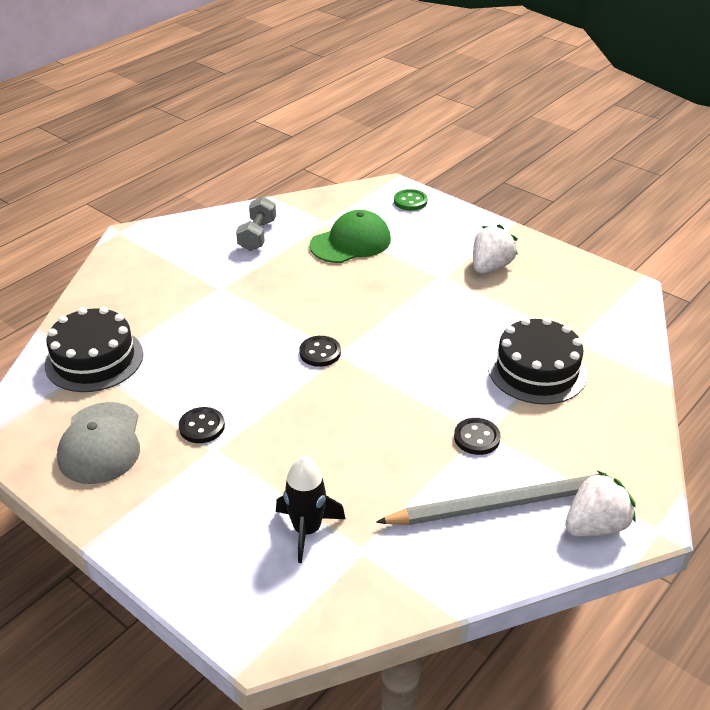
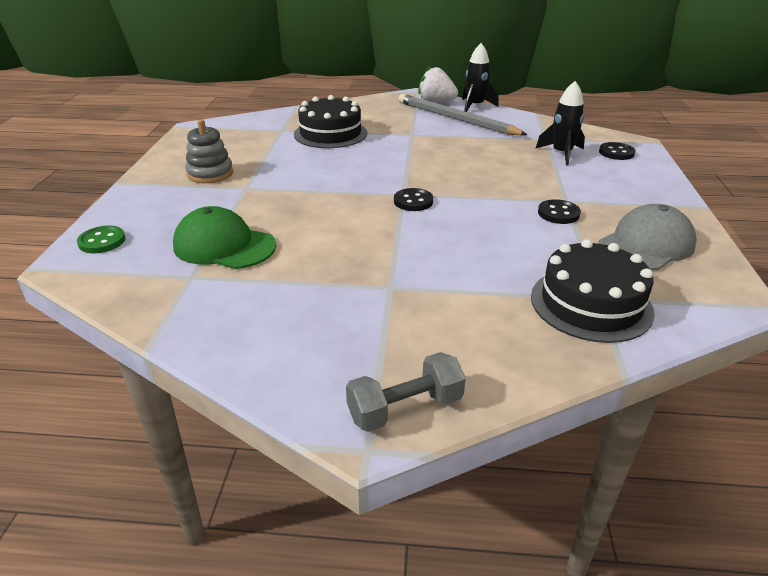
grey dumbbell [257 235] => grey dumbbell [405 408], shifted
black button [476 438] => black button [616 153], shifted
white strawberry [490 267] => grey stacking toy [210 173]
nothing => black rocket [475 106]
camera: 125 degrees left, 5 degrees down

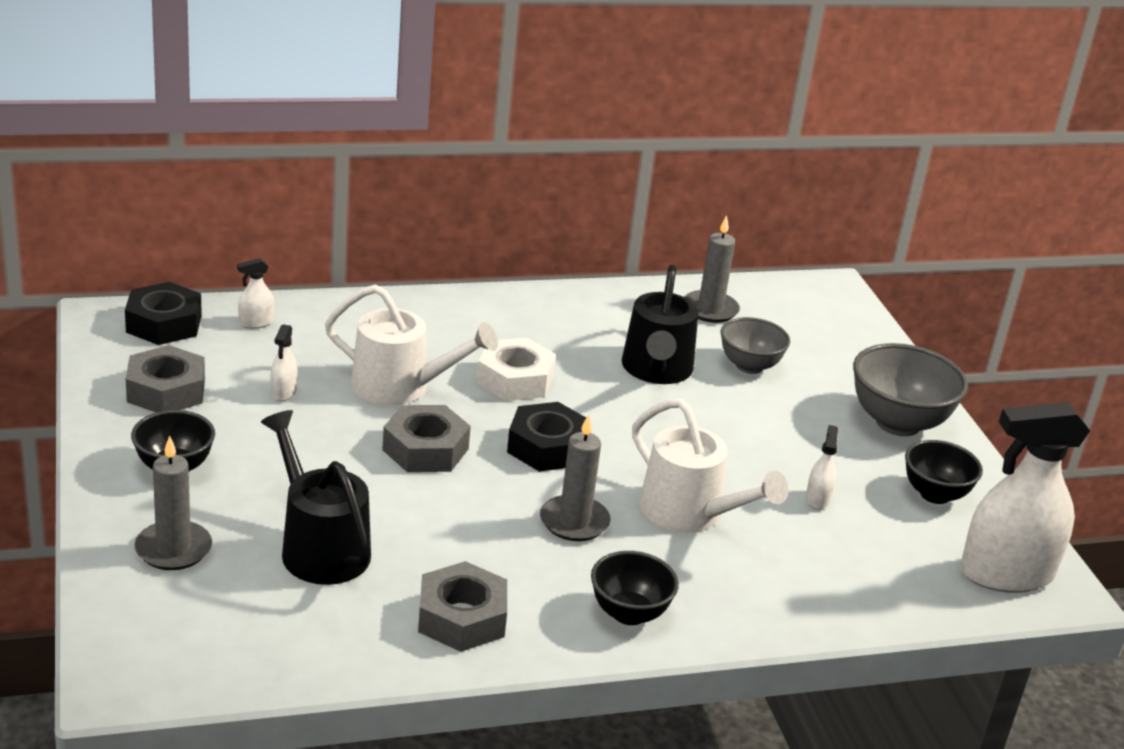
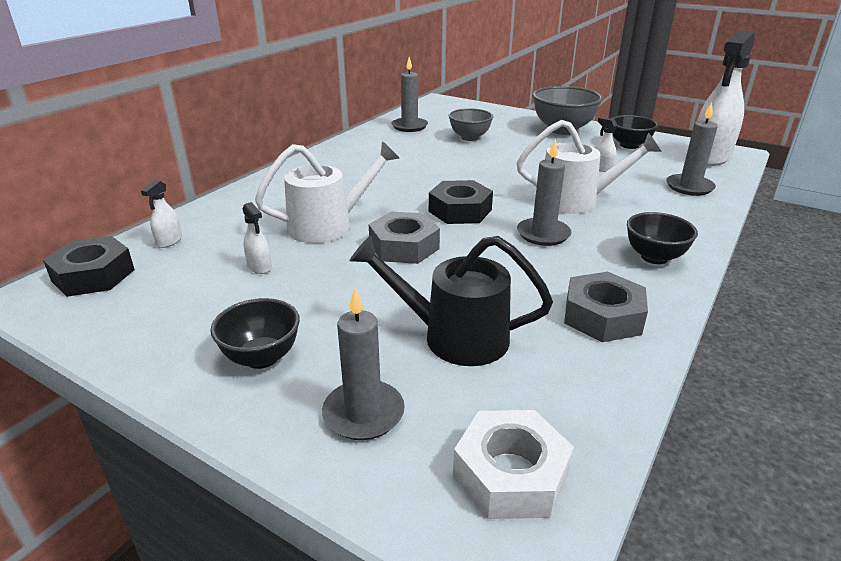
grey nut [166 391] => nothing
white nut [515 379] => white nut [510 474], shifted
black watering can [656 371] => nothing
nothing => grey candle [689 187]
camera: 40 degrees left, 0 degrees up

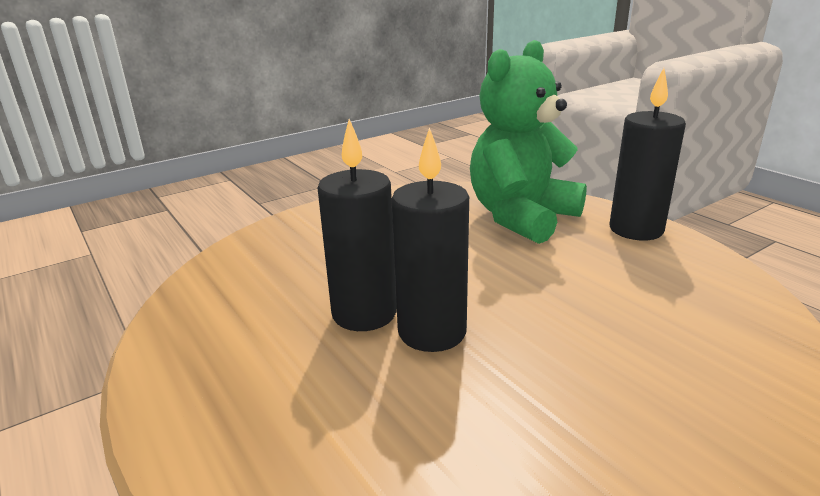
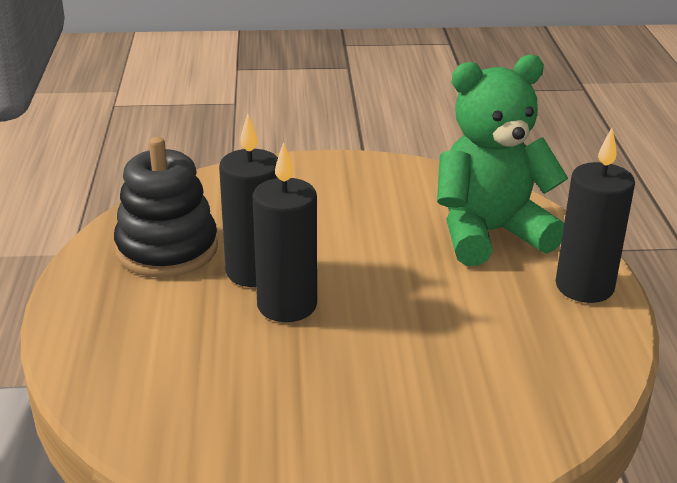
nothing => black stacking toy [167 249]
camera: 30 degrees right, 5 degrees up

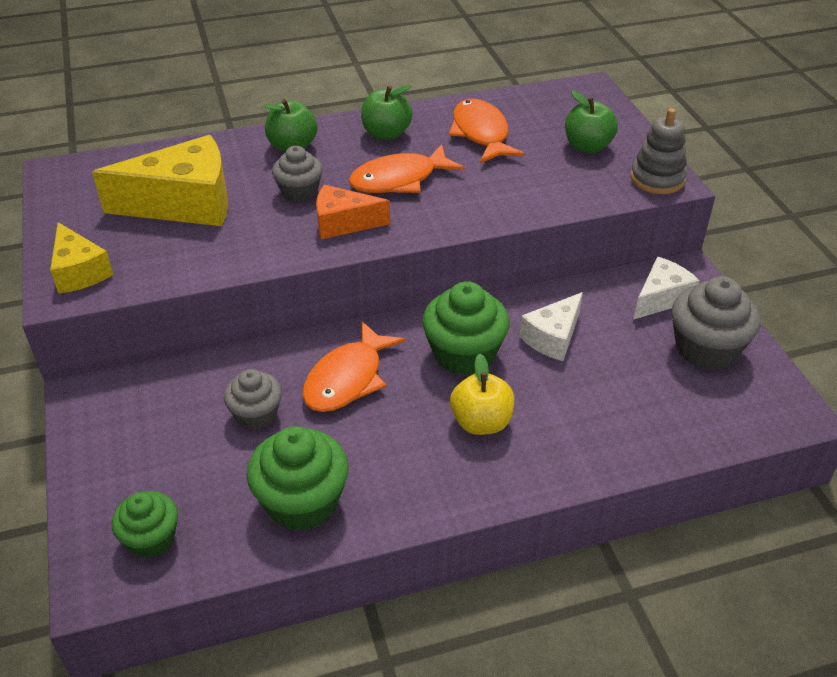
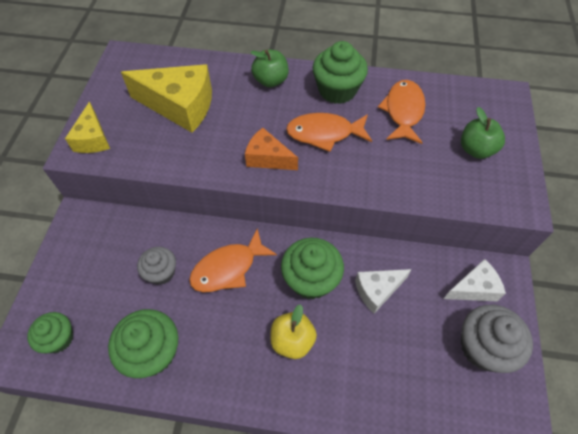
grey cupcake [299 192] => nothing
green apple [386 134] => green cupcake [337 90]
grey stacking toy [657 179] => nothing
camera: 25 degrees right, 15 degrees up

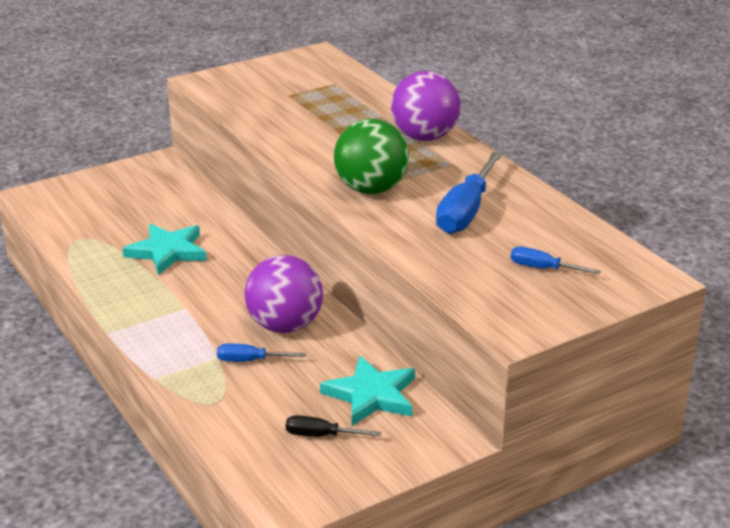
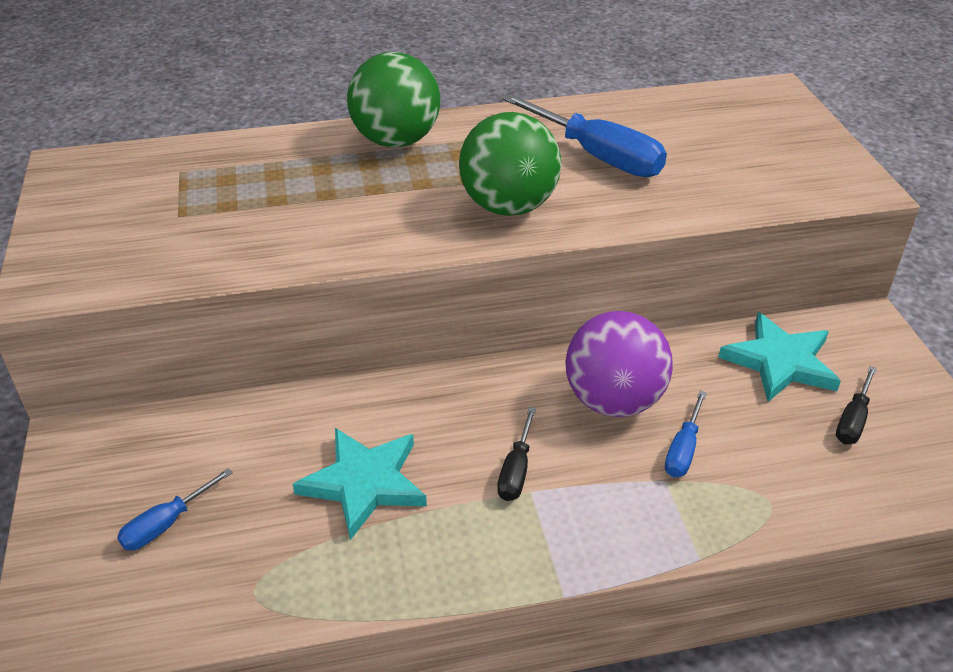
purple ball [424 137] => green ball [396 141]
blue screwdriver [542 268] => blue screwdriver [165 524], shifted
nothing => black screwdriver [516 471]
camera: 70 degrees left, 10 degrees up

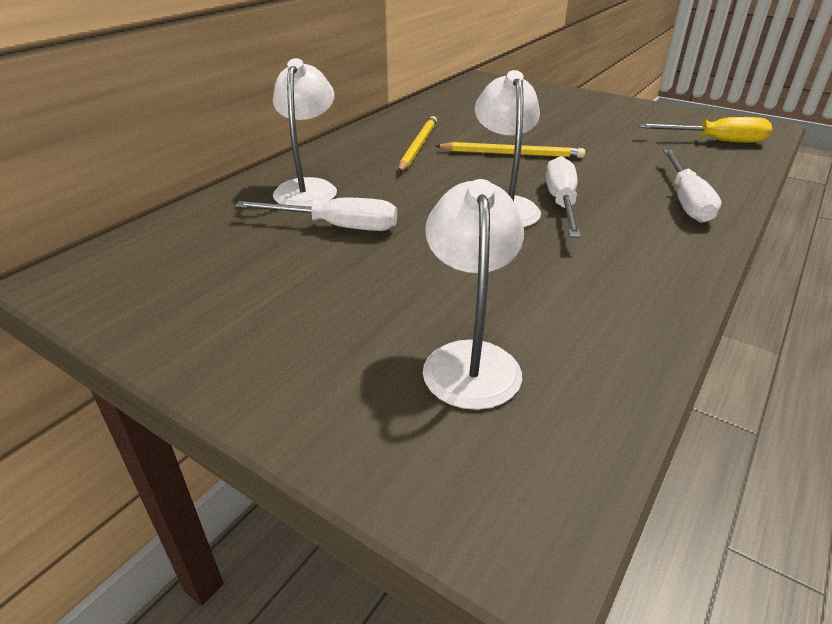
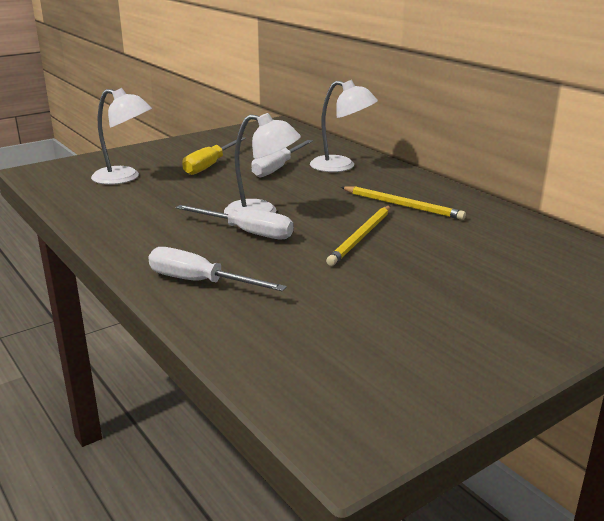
yellow screwdriver [716 141] => yellow screwdriver [210 165], shifted
camera: 110 degrees right, 10 degrees down

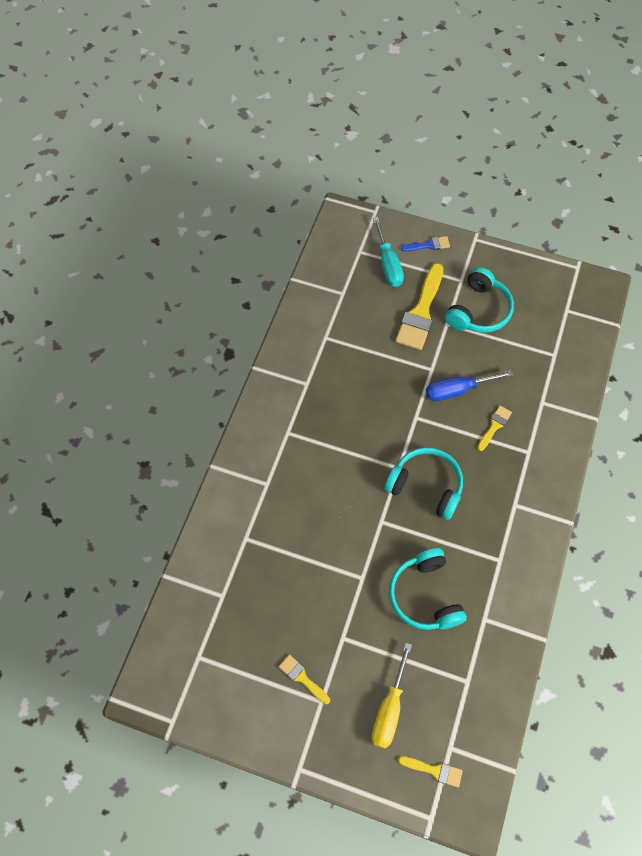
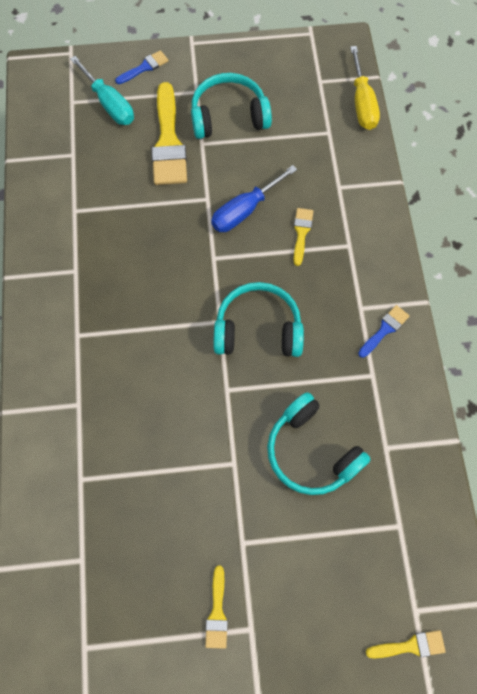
yellow brush [302 678] => yellow brush [217 612], 105 degrees counterclockwise
yellow screwdriver [389 709] => yellow screwdriver [362 103], shifted
turquoise headphones [478 310] => turquoise headphones [229 116], 105 degrees counterclockwise
nothing => blue brush [384 329]
camera: 25 degrees left, 5 degrees up

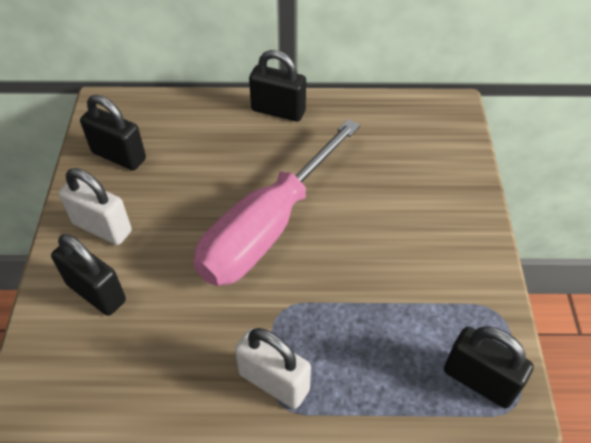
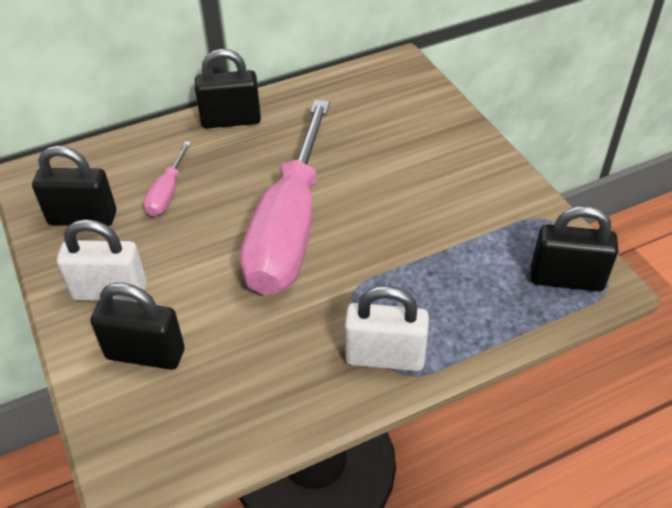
nothing => pink screwdriver [167 192]
camera: 25 degrees left, 5 degrees down

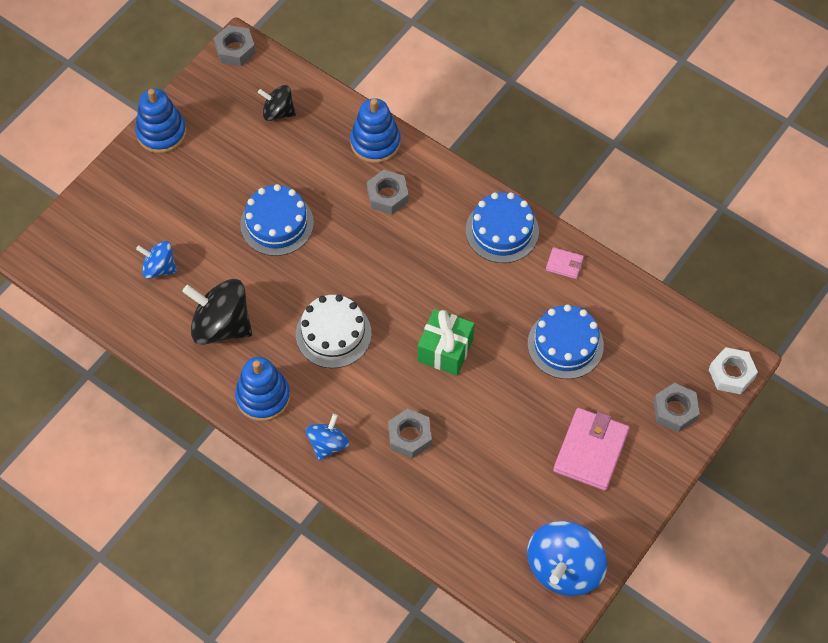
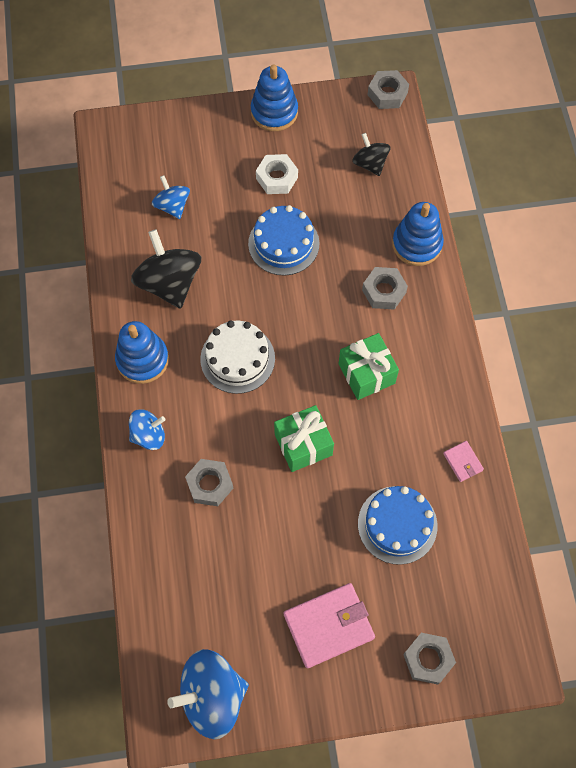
blue cake [502 231] => nothing
white nut [731 374] => white nut [277 178], shifted
nothing => green gift [366 373]
camera: 45 degrees right, 5 degrees up

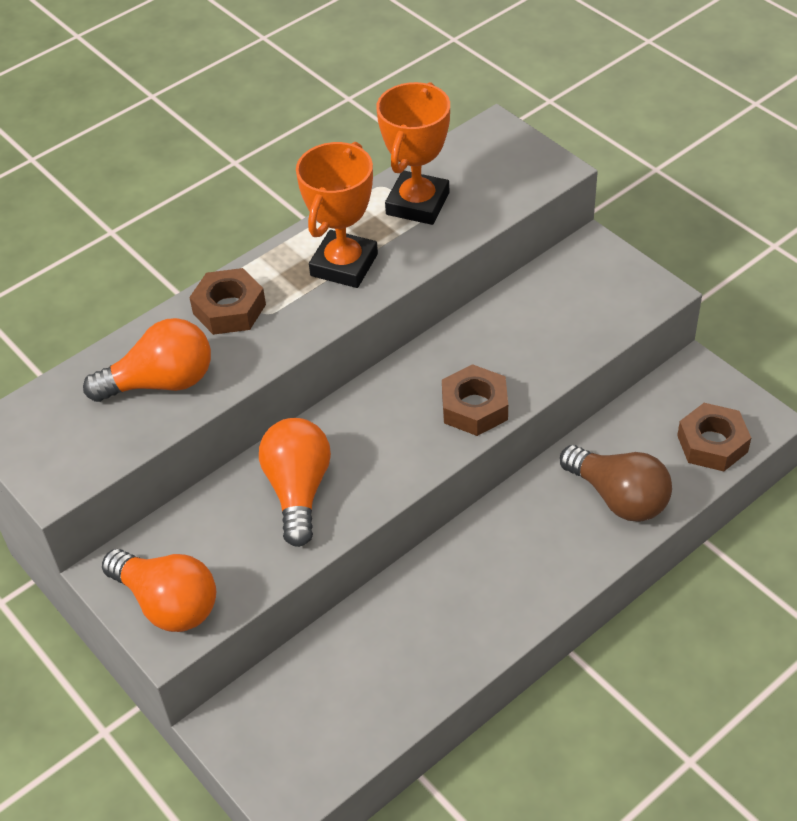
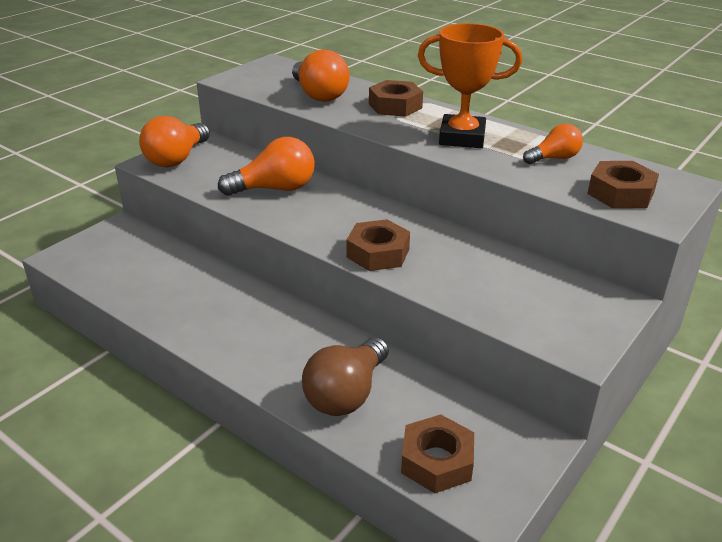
orange trophy [417 204] => orange light bulb [554 158]
nothing => brown nut [620 193]
camera: 75 degrees right, 15 degrees down

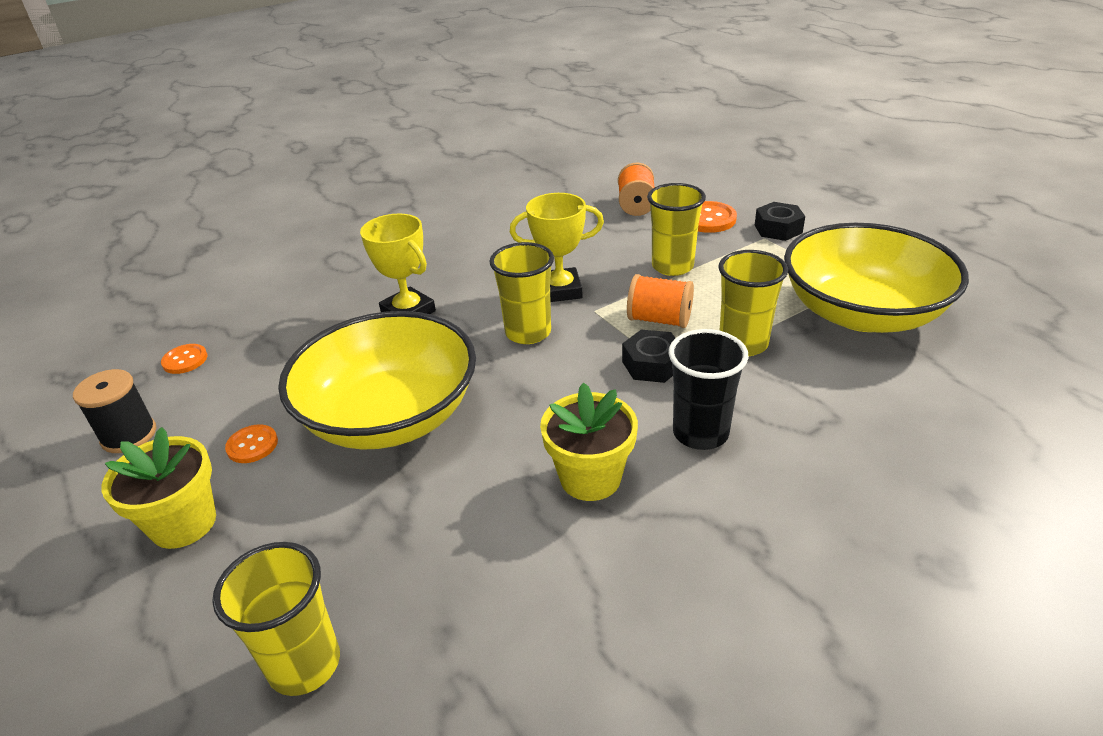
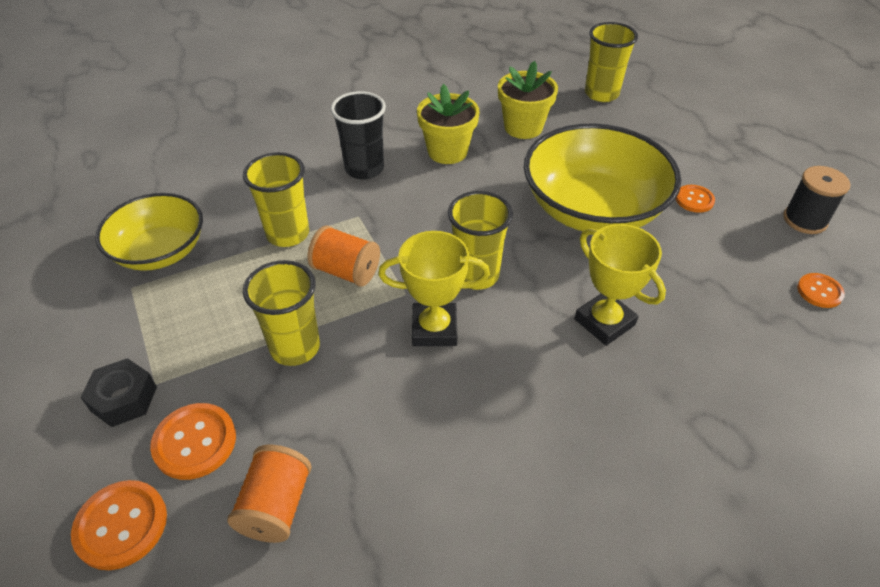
yellow flower pot [183 523] => yellow flower pot [523 127], shifted
black nut [652 364] => nothing
yellow bowl [862 313] => yellow bowl [160 251], x0.64
nothing => orange button [121 525]
camera: 175 degrees left, 10 degrees up

